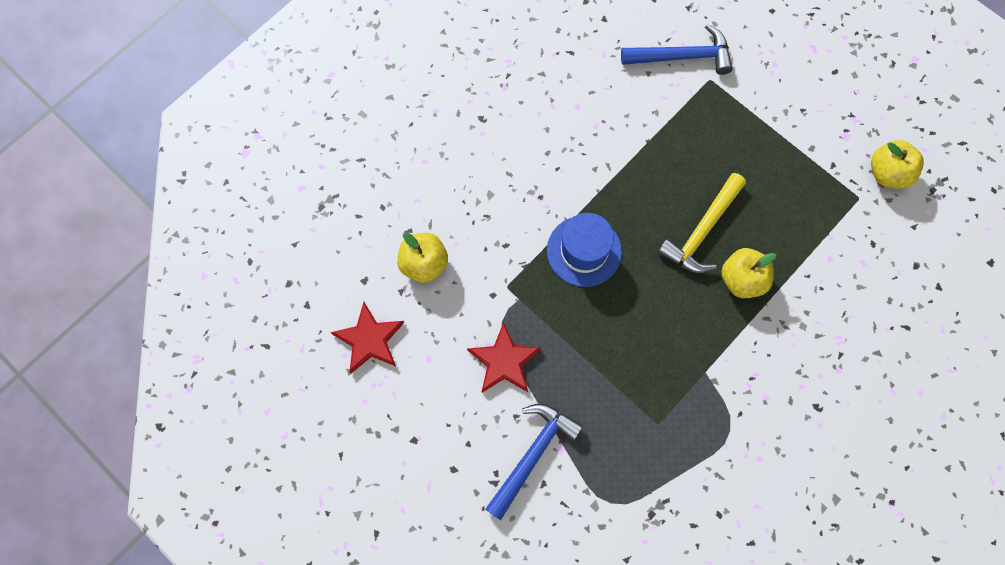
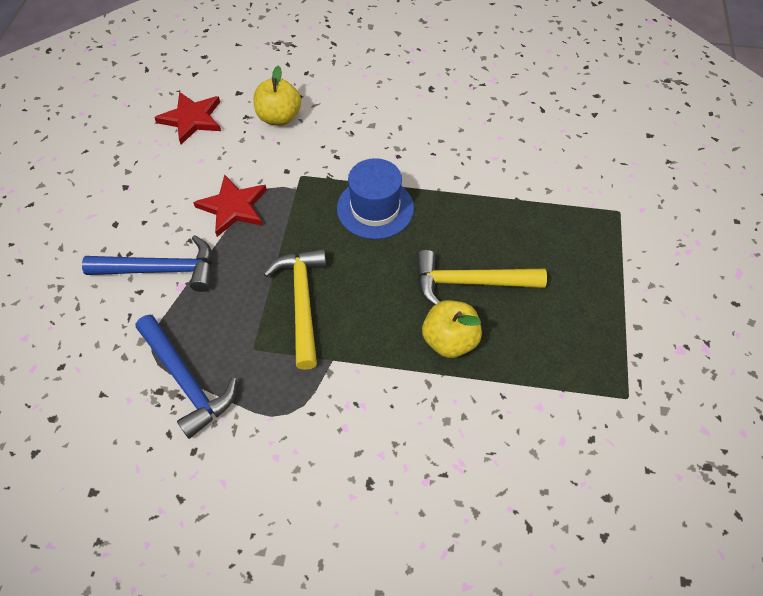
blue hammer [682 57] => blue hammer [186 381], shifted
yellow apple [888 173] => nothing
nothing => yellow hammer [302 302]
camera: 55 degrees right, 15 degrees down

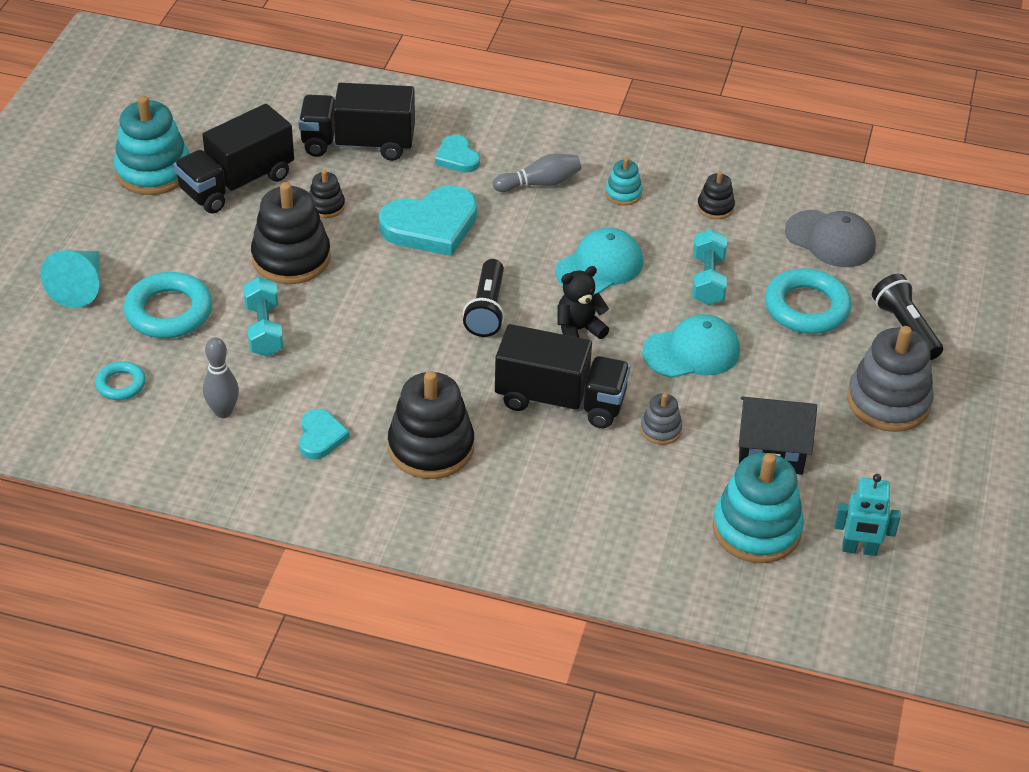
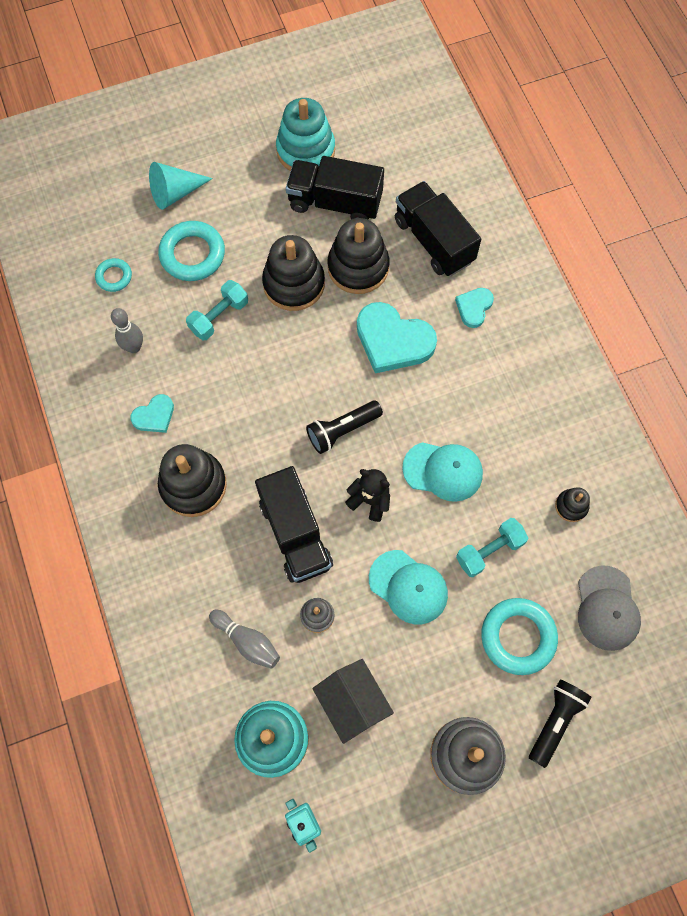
black stacking toy [326 206] => black stacking toy [358 267], x2.05
grey bowling pin [540 183] => grey bowling pin [247 641], shifted
turquoise stacking toy [623 193] => nothing
camera: 55 degrees right, 25 degrees up

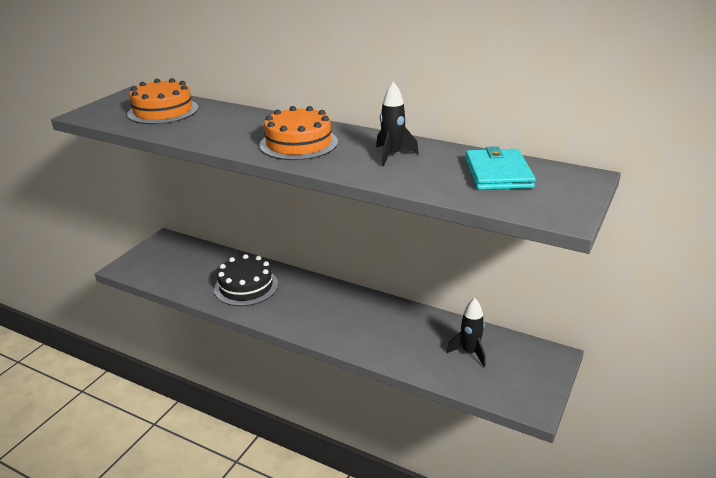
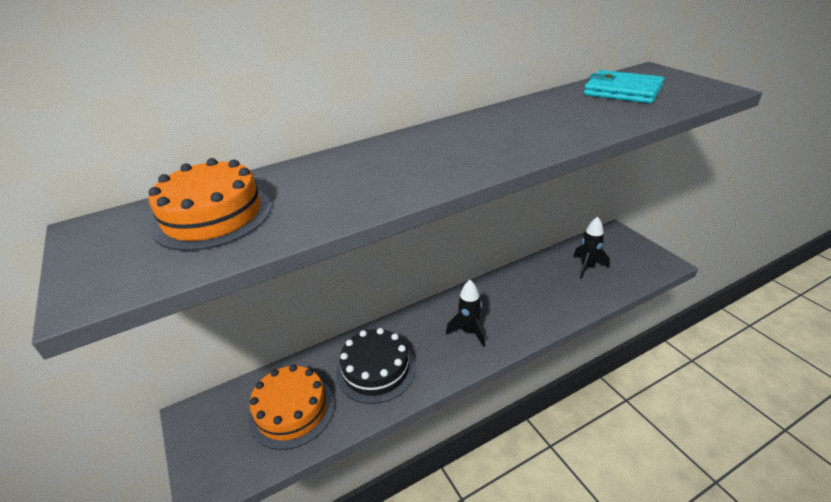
orange cake [298 143] => orange cake [292 410], shifted
black rocket [392 155] => black rocket [469 332], shifted
camera: 55 degrees left, 5 degrees up

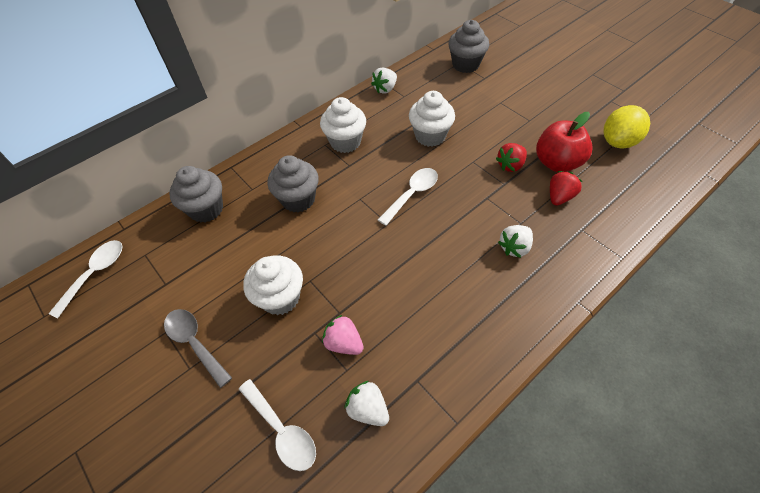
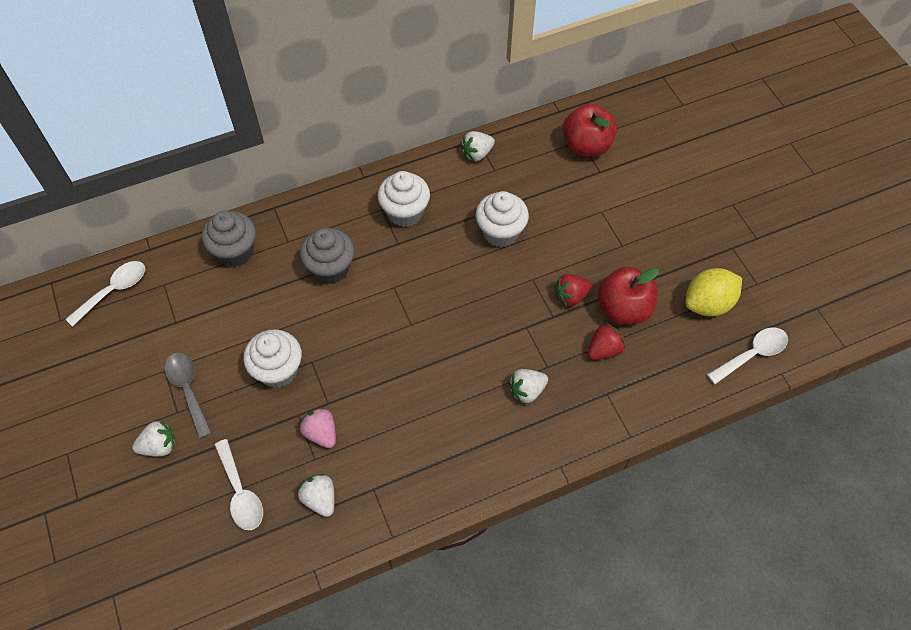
white spoon [412 194] => white spoon [752 354], shifted
grey cupcake [465 64] => red apple [586 146]
nothing => white strawberry [159 446]
camera: 15 degrees right, 5 degrees up

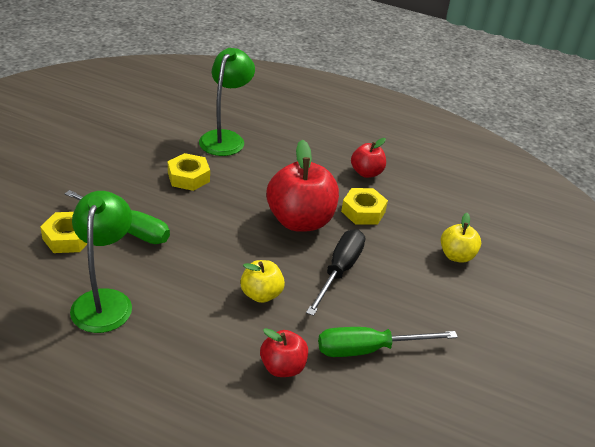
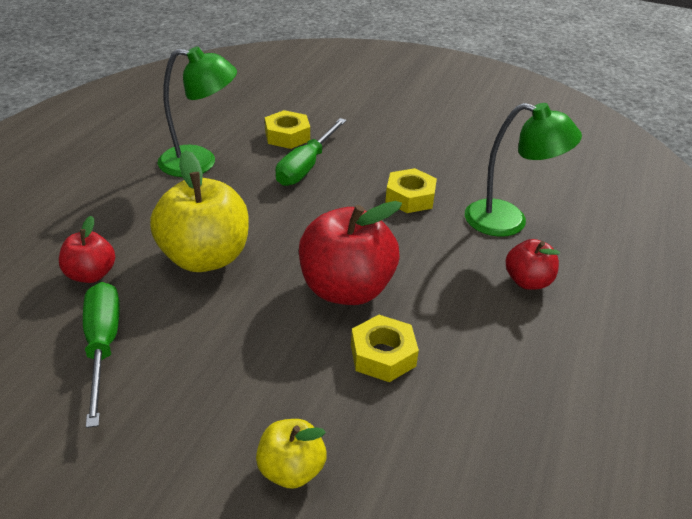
yellow apple [261 294] => yellow apple [205 257], x1.85
black screwdriver [339 271] => nothing
red apple [366 173] => red apple [528 281], shifted
camera: 90 degrees right, 0 degrees up

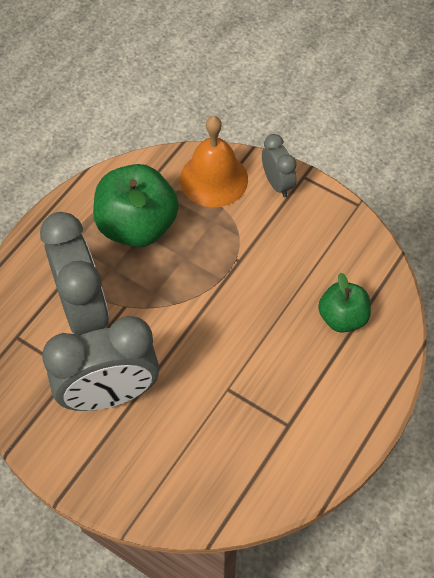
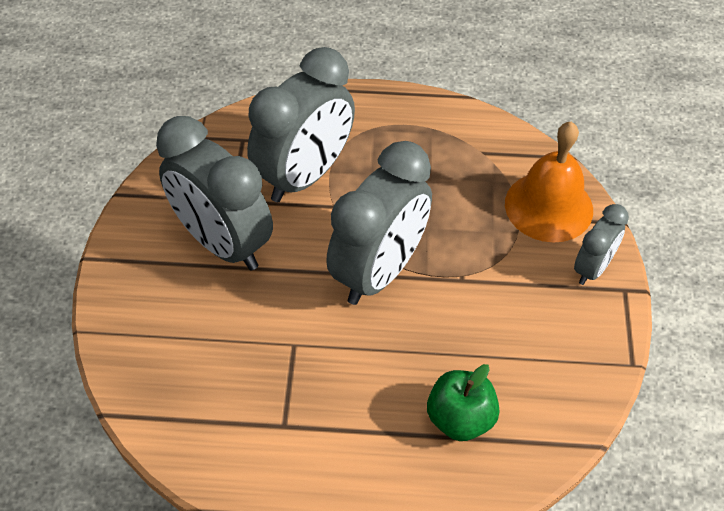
green apple [137 226] => nothing
nothing => grey clock [379 271]
camera: 60 degrees right, 5 degrees down

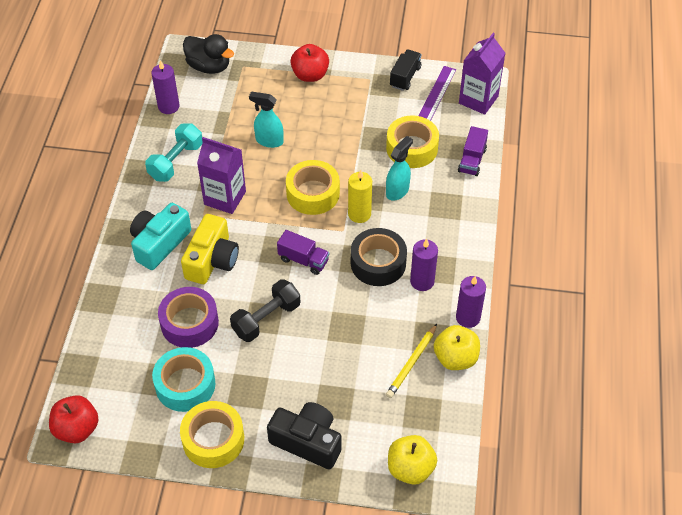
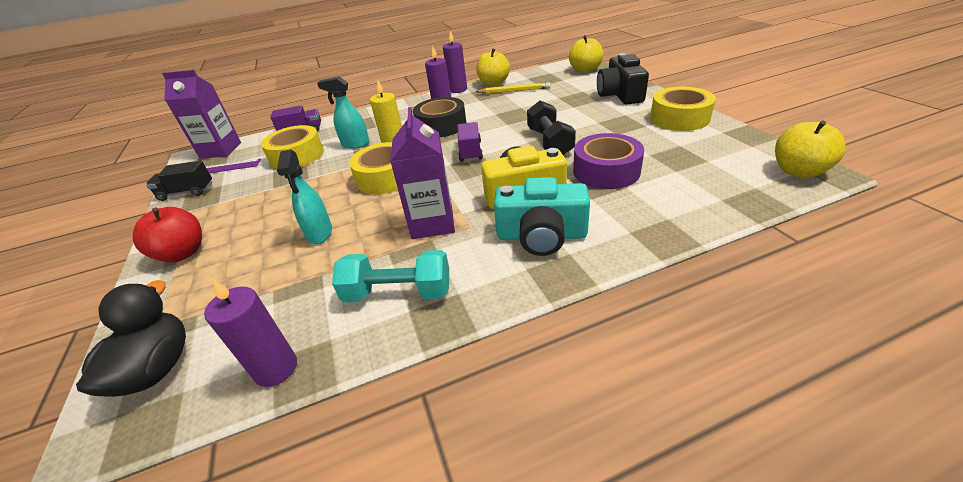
red apple [77 429] => yellow apple [798 171]
turquoise tape [185 385] => nothing
black dumbbell [266 319] => black dumbbell [549 142], 60 degrees clockwise
camera: 115 degrees left, 15 degrees down

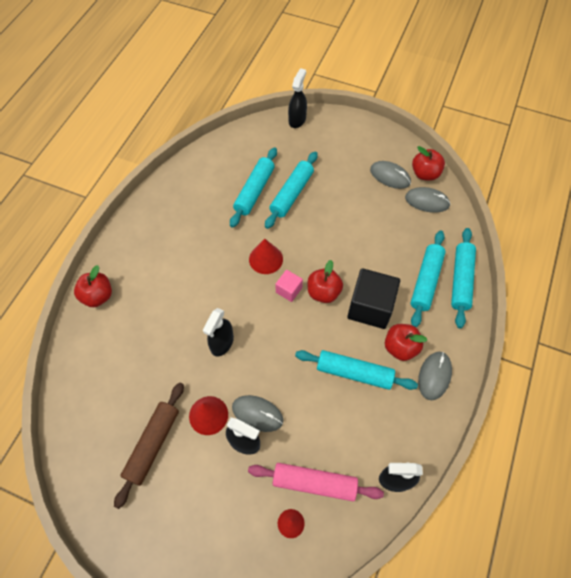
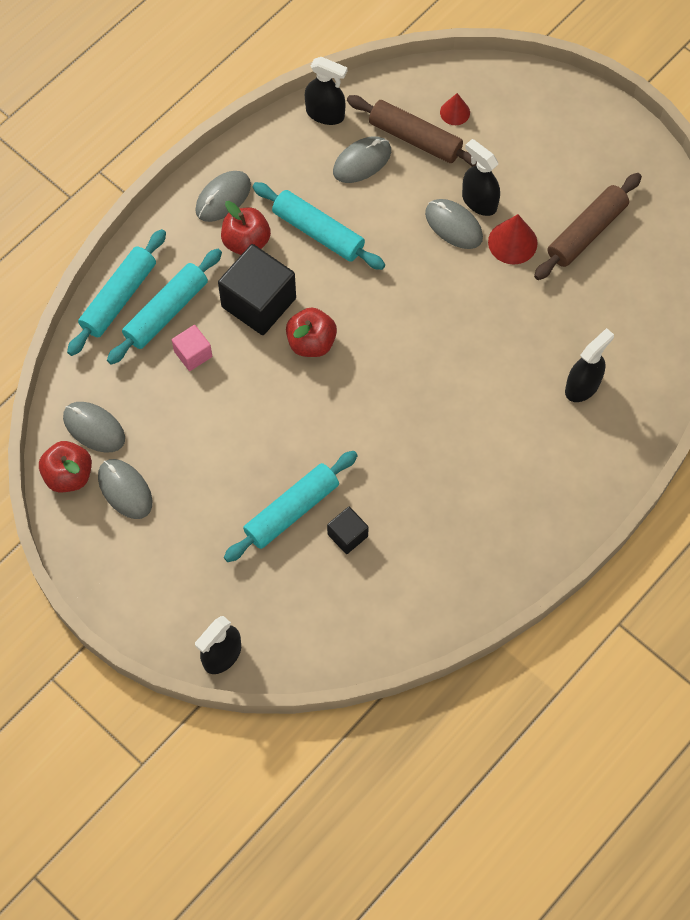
red apple [98 296] => nothing
black spray bottle [222 343] => black spray bottle [582 386], shifted
turquoise rolling pin [254 191] => black cube [347 535]
pink rolling pin [314 483] => brown rolling pin [415 138]
red cone [266 259] => nothing
pink cube [289 290] => pink cube [193 354], shifted
nothing => grey mouse [362 161]
camera: 160 degrees left, 5 degrees up

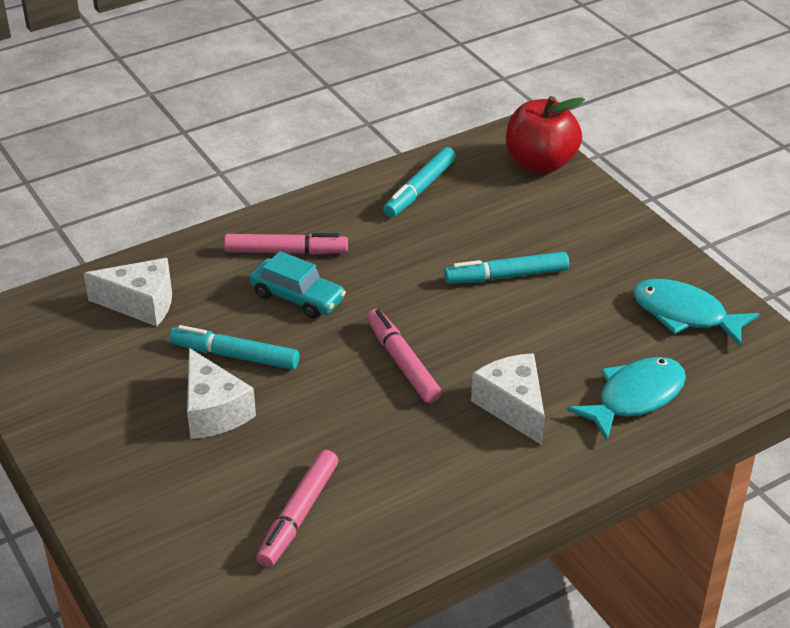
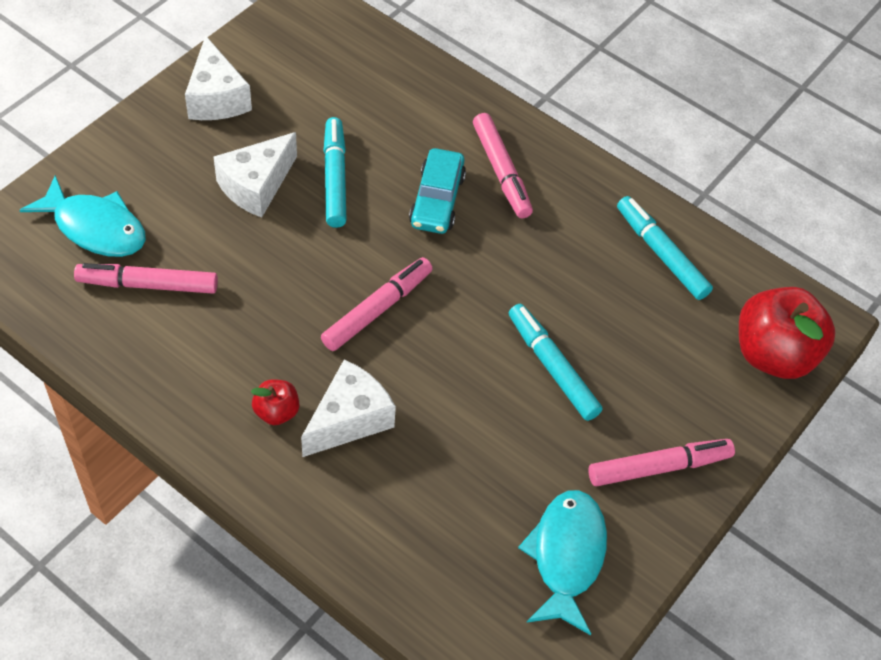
white cheese [141 303] => white cheese [216 98], shifted
turquoise marker [419 189] => turquoise marker [661 253], 45 degrees clockwise
turquoise fish [635 397] => turquoise fish [95 228], shifted
nothing => red apple [276 412]
nothing => pink marker [659 467]
camera: 65 degrees right, 15 degrees up

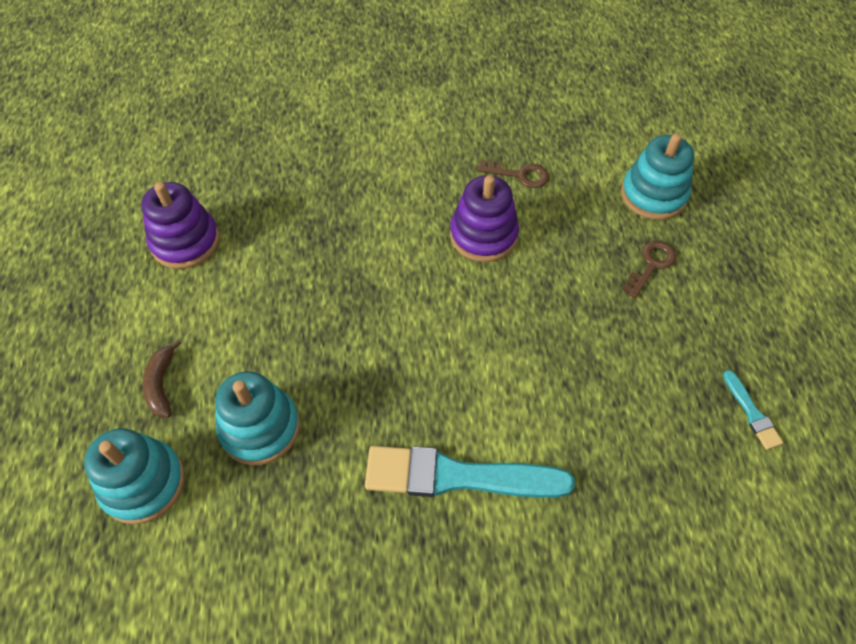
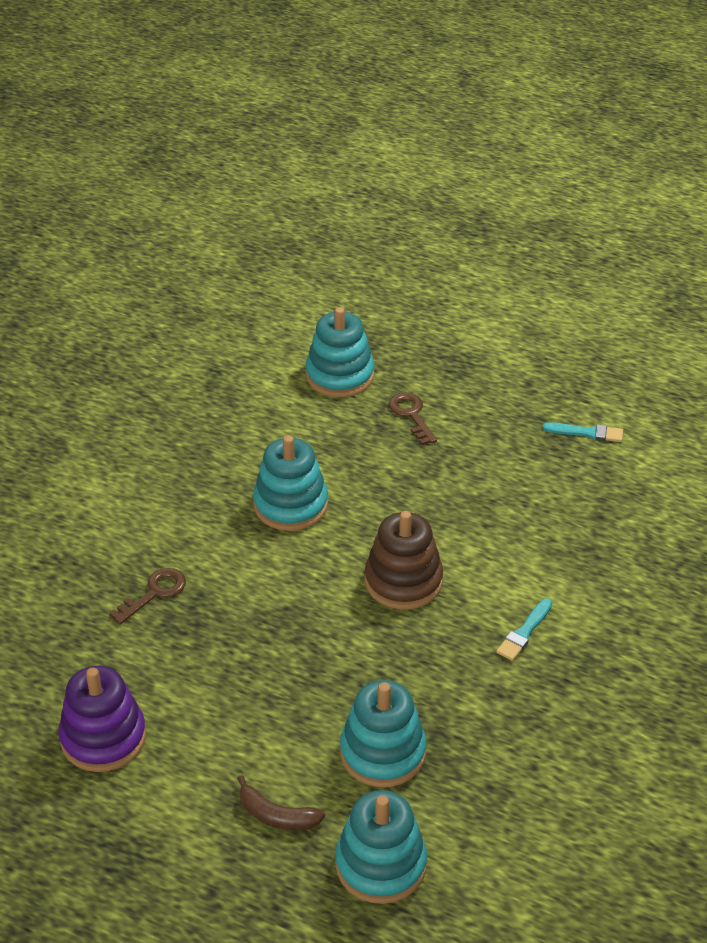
turquoise brush [458 476] => turquoise brush [524 632], x0.45
purple stacking toy [483 235] => turquoise stacking toy [290 505]
brown key [519 175] => brown key [154 593], shifted
nothing => brown stacking toy [403 581]
camera: 60 degrees left, 15 degrees down

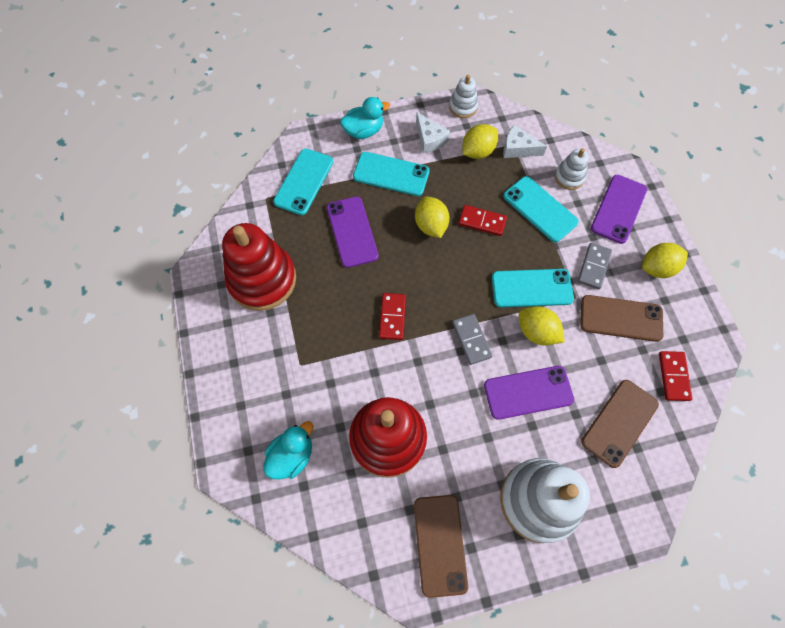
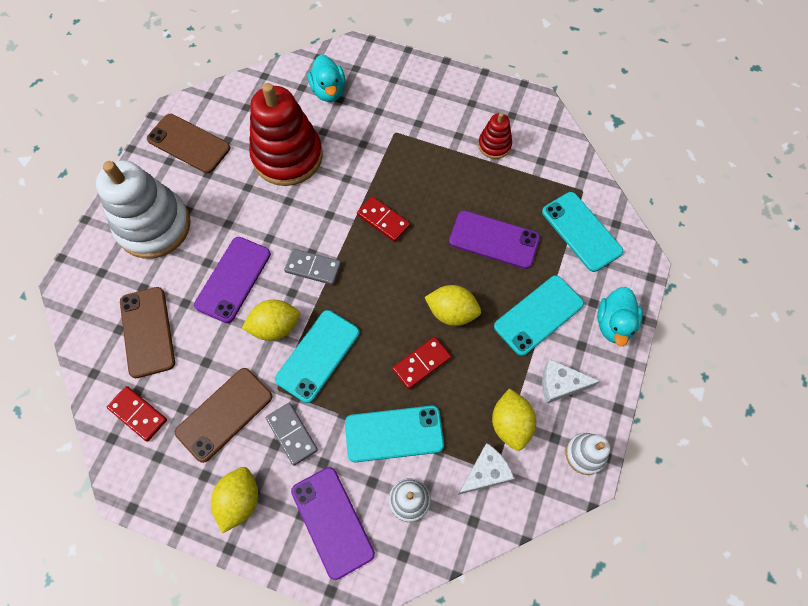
red stacking toy [262 279] => red stacking toy [494 145], x0.48
camera: 125 degrees right, 0 degrees up

